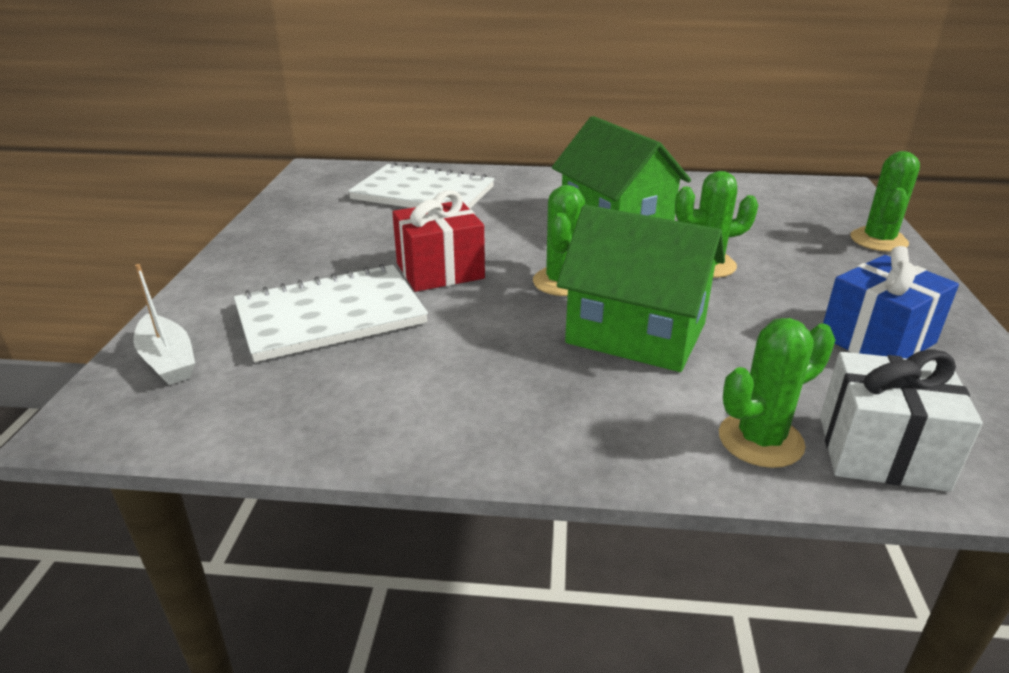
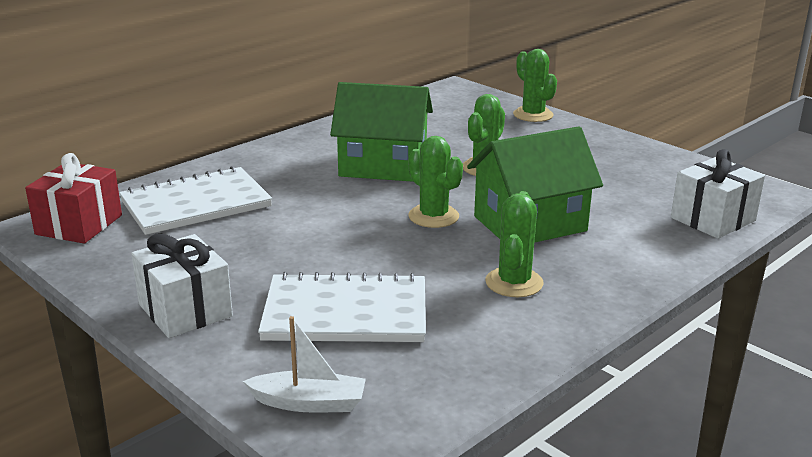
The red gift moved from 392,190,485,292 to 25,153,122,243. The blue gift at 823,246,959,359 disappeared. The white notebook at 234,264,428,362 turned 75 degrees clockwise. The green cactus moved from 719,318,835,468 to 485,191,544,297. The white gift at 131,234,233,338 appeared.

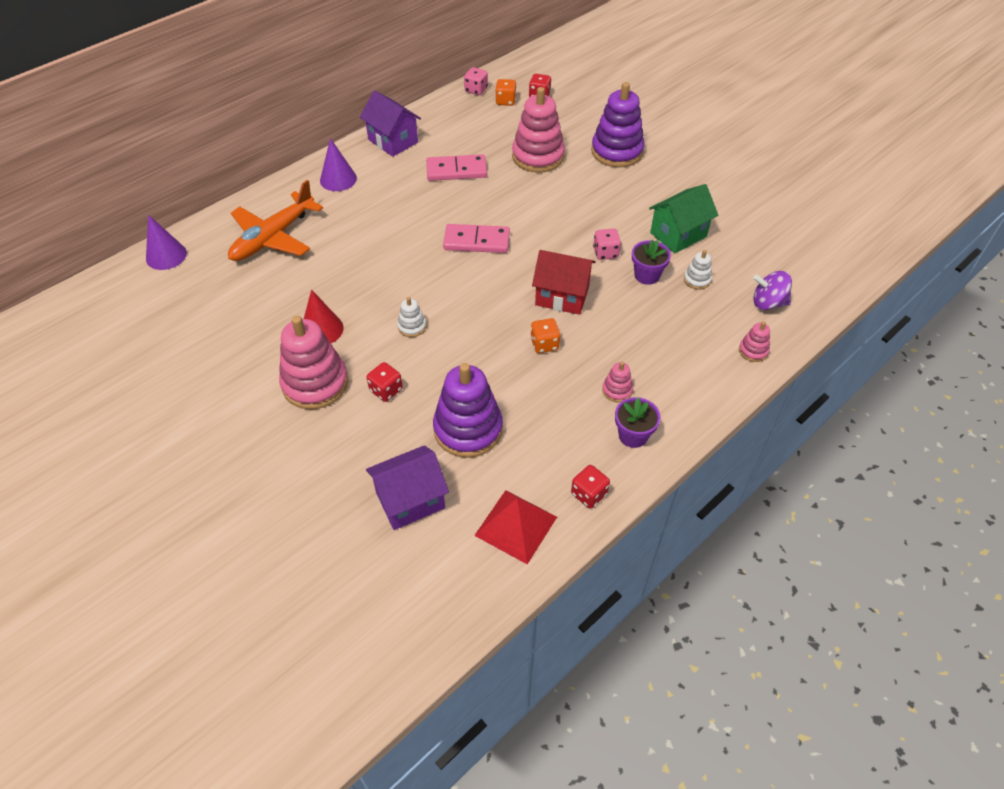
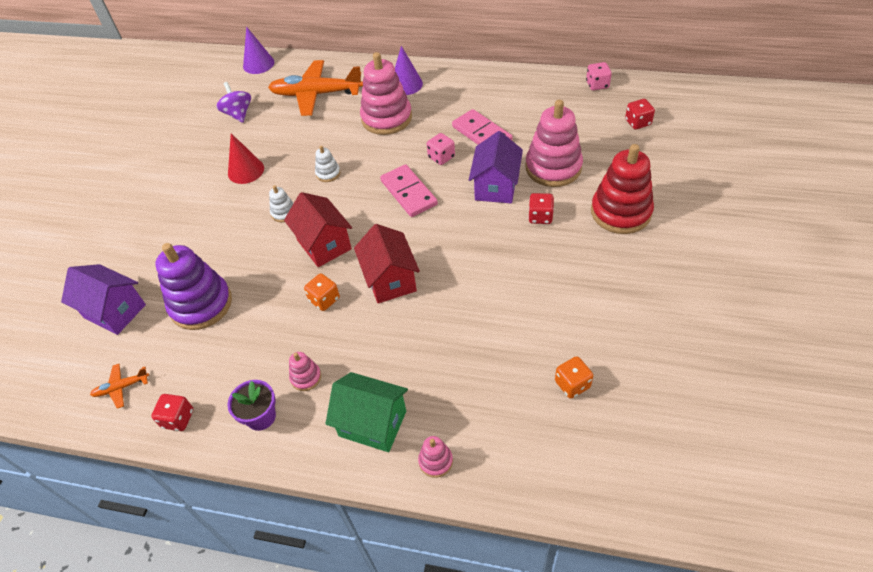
The orange dice moved from 495,79,516,106 to 555,356,593,399. The purple stacking toy at 591,82,645,167 became the red stacking toy at 591,144,654,234. The purple house moved from 360,91,421,157 to 469,131,523,203. The green house moved from 649,184,718,253 to 325,372,408,452. The pink dice moved from 593,229,621,260 to 427,133,455,165. The purple flower pot at 632,240,671,285 disappeared. The white stacking toy moved from 684,250,712,290 to 315,145,340,182. The purple spinning top moved from 753,271,792,310 to 217,82,251,123. The pink stacking toy moved from 279,316,348,409 to 360,52,412,135. The red dice moved from 367,362,403,402 to 528,193,554,224. The red pyramid at 474,490,557,564 was replaced by the orange plane at 90,364,149,409. The red house at 284,192,352,267 appeared.

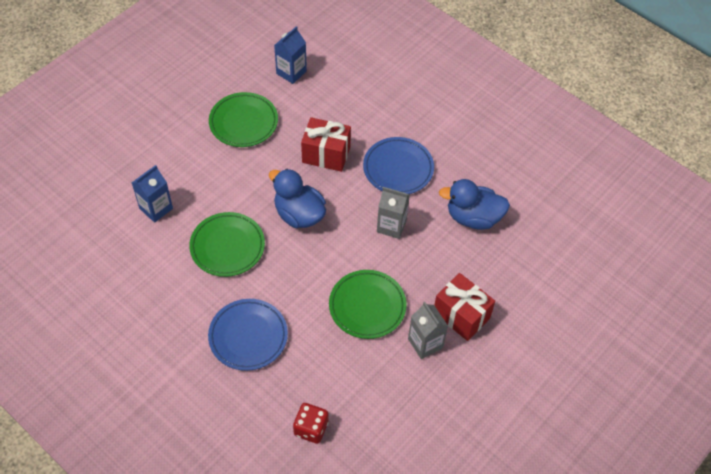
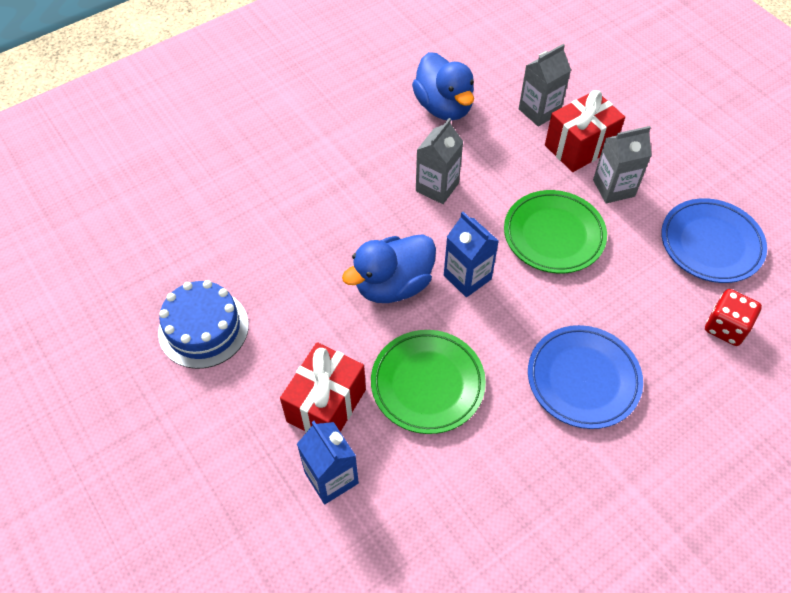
The blue carton moved from 274,26,307,84 to 444,212,499,297. The green plate at 209,92,278,147 was replaced by the blue cake at 158,280,249,369. The red gift moved from 301,117,351,172 to 280,342,366,432. The blue plate moved from 363,137,434,194 to 661,198,767,283. The blue duck at 439,179,510,230 turned 45 degrees counterclockwise. The grey carton at 519,44,571,126 appeared.

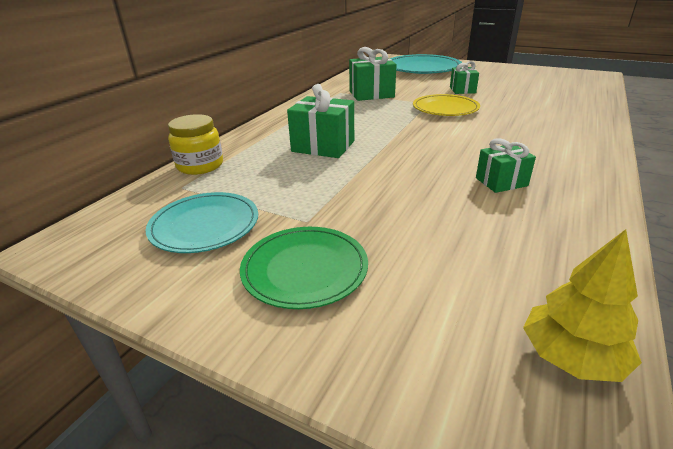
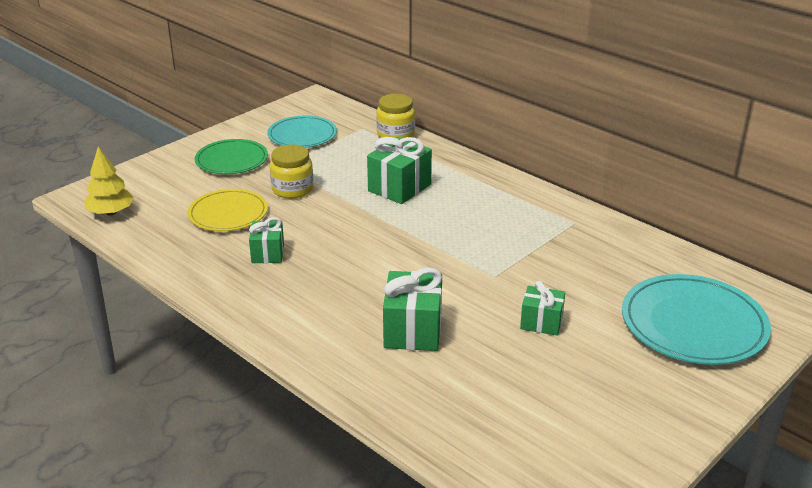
The green gift moved from 349,47,397,101 to 383,268,442,351. The yellow plate moved from 413,94,480,116 to 187,189,268,231. The yellow jar at 270,145,314,199 appeared.

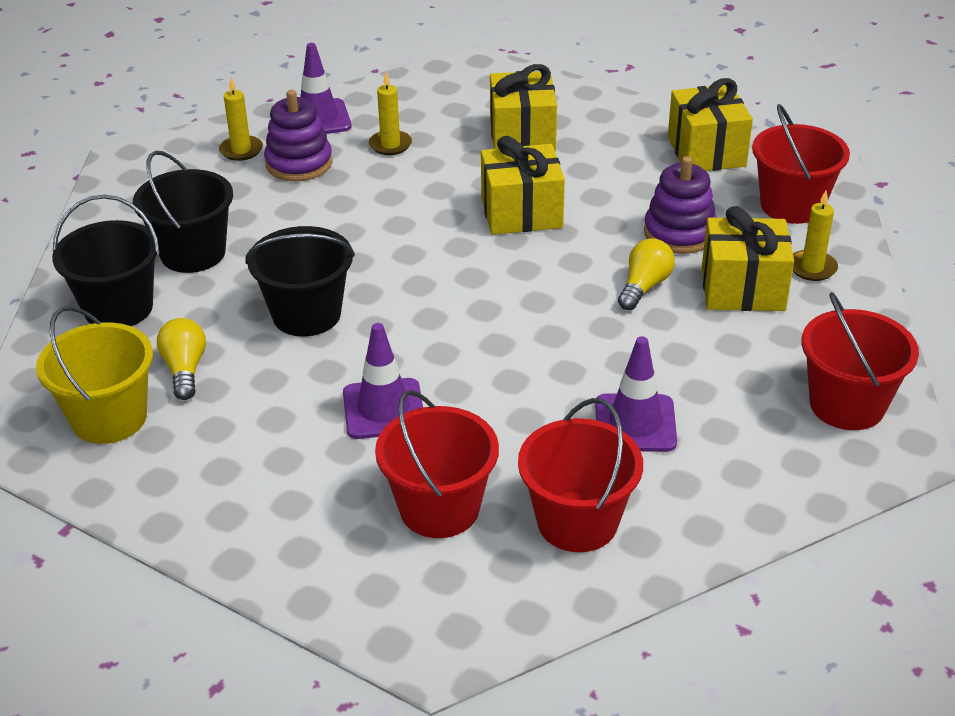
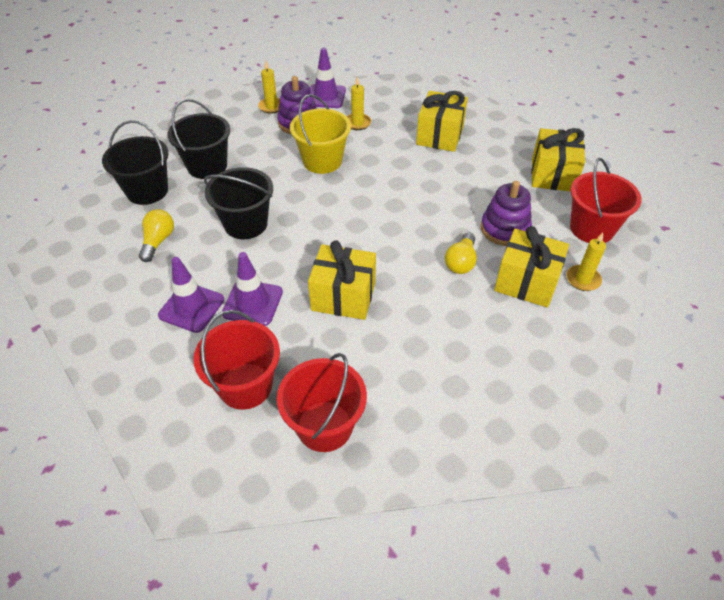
The yellow gift moved from 481,136,565,235 to 308,240,376,320. The yellow light bulb at 618,238,675,310 turned 150 degrees clockwise. The red bucket at 801,292,919,430 disappeared. The yellow bucket moved from 36,306,153,444 to 290,94,351,174. The purple traffic cone moved from 595,336,677,452 to 158,257,224,333.

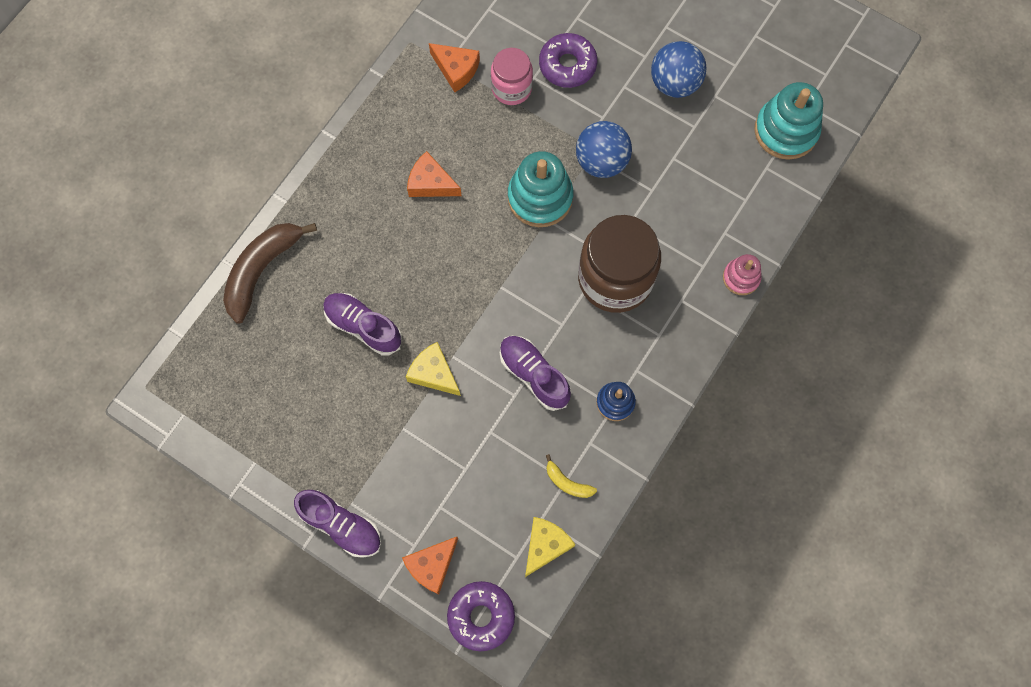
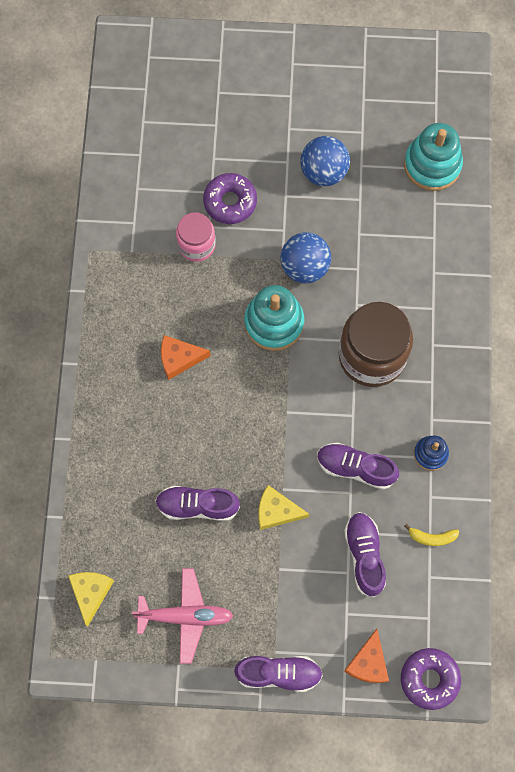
The orange cheese at 429,43,480,92 disappeared. The brown banana at 223,223,317,324 disappeared. The pink stacking toy at 723,254,762,295 disappeared. The yellow cheese moved from 525,517,576,577 to 68,572,114,626. The purple shoe at 344,512,386,598 appeared. The pink plane at 132,568,233,664 appeared.

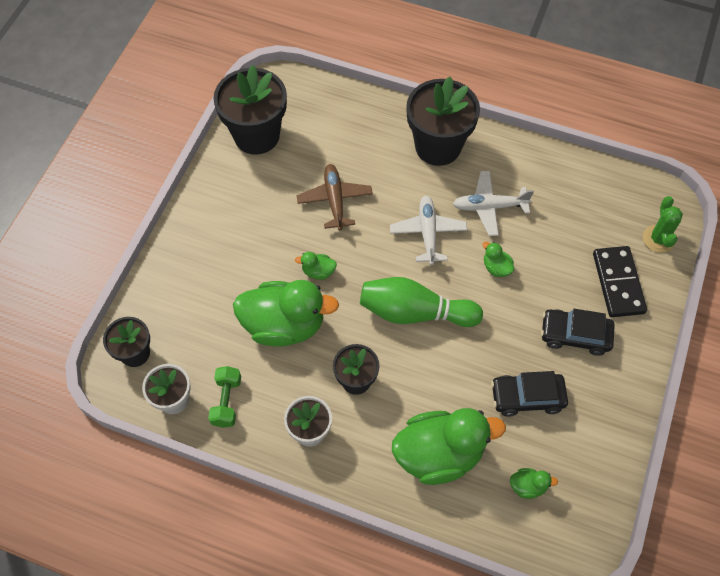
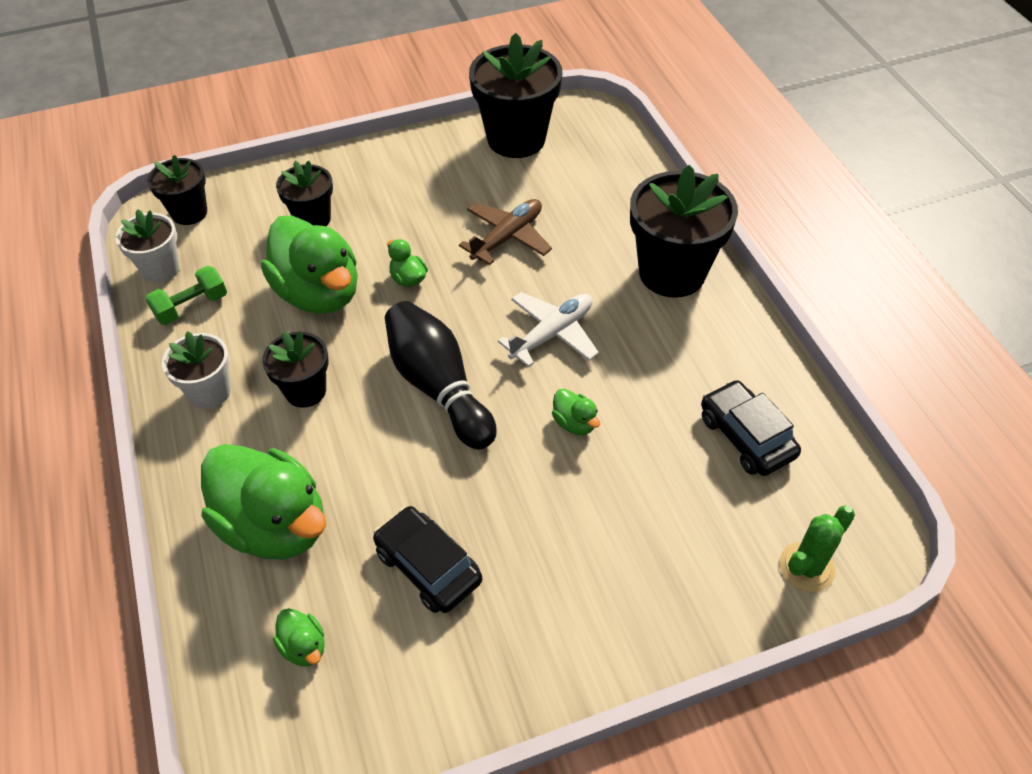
The white plane at 453,171,534,236 disappeared. The green duck at 483,242,514,277 turned 135 degrees clockwise. The black domino at 593,246,647,317 disappeared. The green bowling pin at 360,277,483,327 became the black bowling pin at 385,301,497,449. The black car moved from 541,309,615,356 to 701,380,801,476. The black flower pot at 276,161,333,226 appeared.

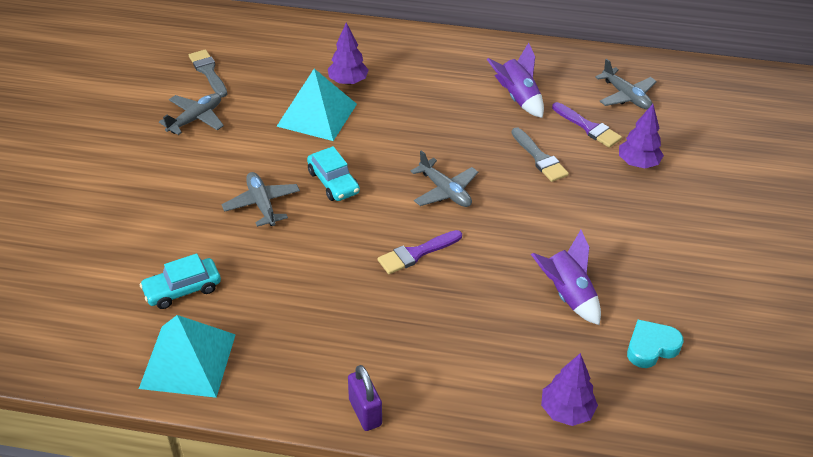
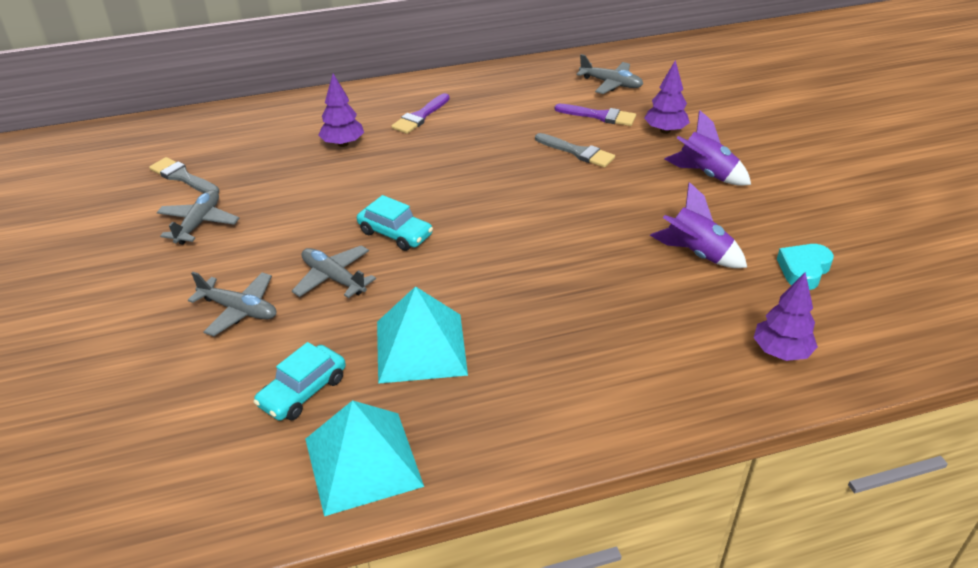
The purple rocket moved from 487,42,544,118 to 665,110,751,186. The turquoise pyramid moved from 276,69,357,141 to 377,286,468,384. The grey plane moved from 411,150,478,207 to 188,272,276,336. The purple brush moved from 378,230,462,274 to 391,93,450,134. The purple padlock at 348,365,382,431 disappeared.

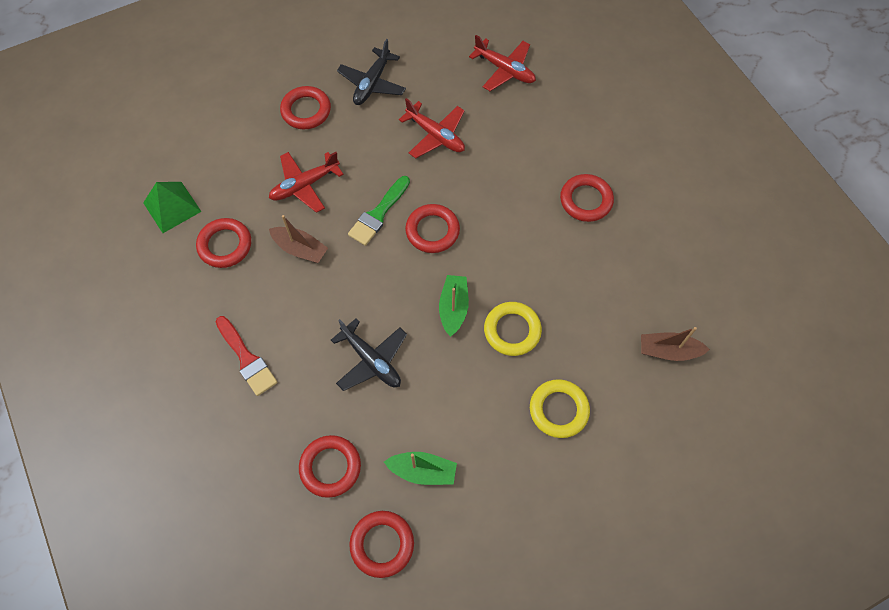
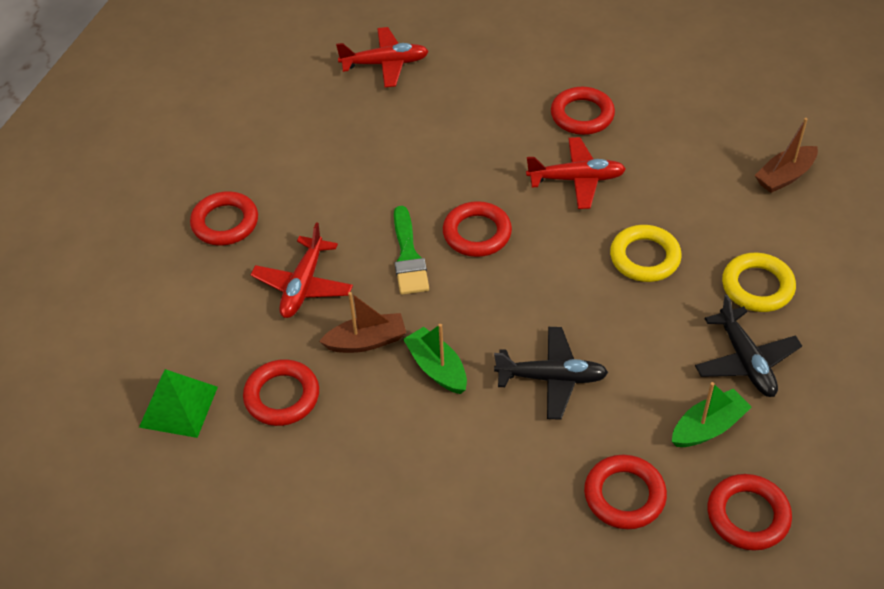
The black plane moved from 337,39,406,105 to 695,295,802,397. The red plane moved from 399,98,465,158 to 526,137,626,209. The green boat moved from 439,275,469,337 to 403,324,467,394. The red brush at 216,316,277,396 disappeared.

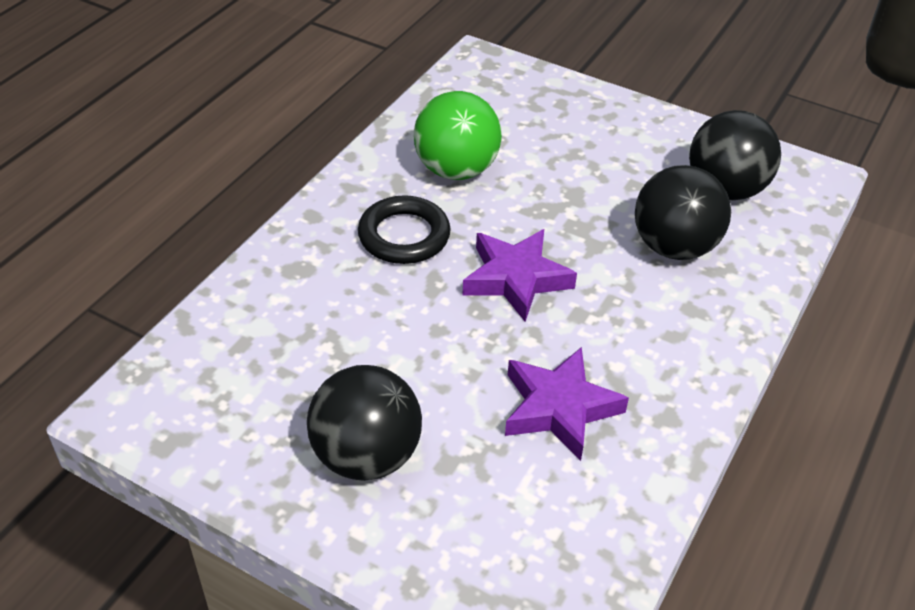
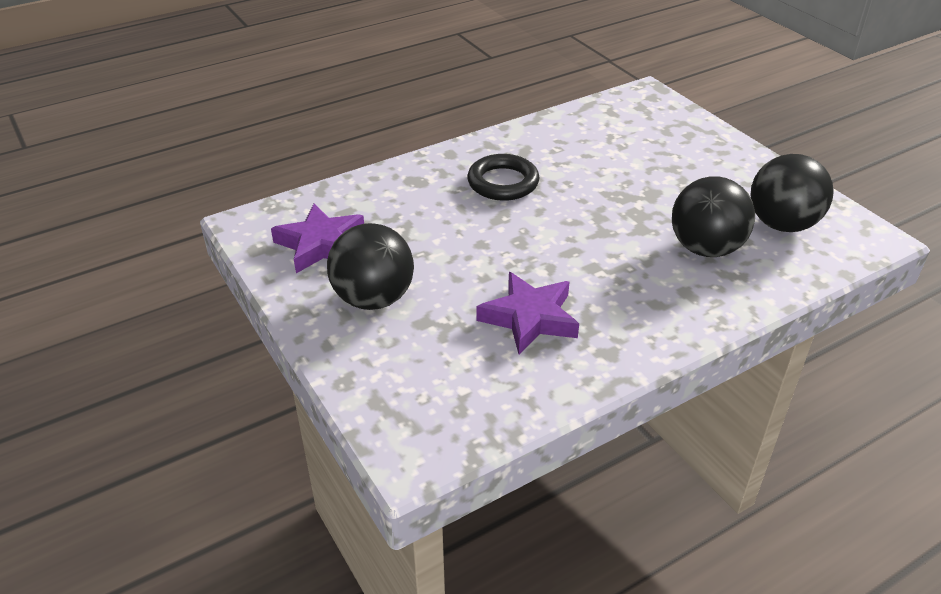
The green ball at 414,91,502,180 disappeared. The purple star moved from 462,229,577,322 to 271,204,364,273.

